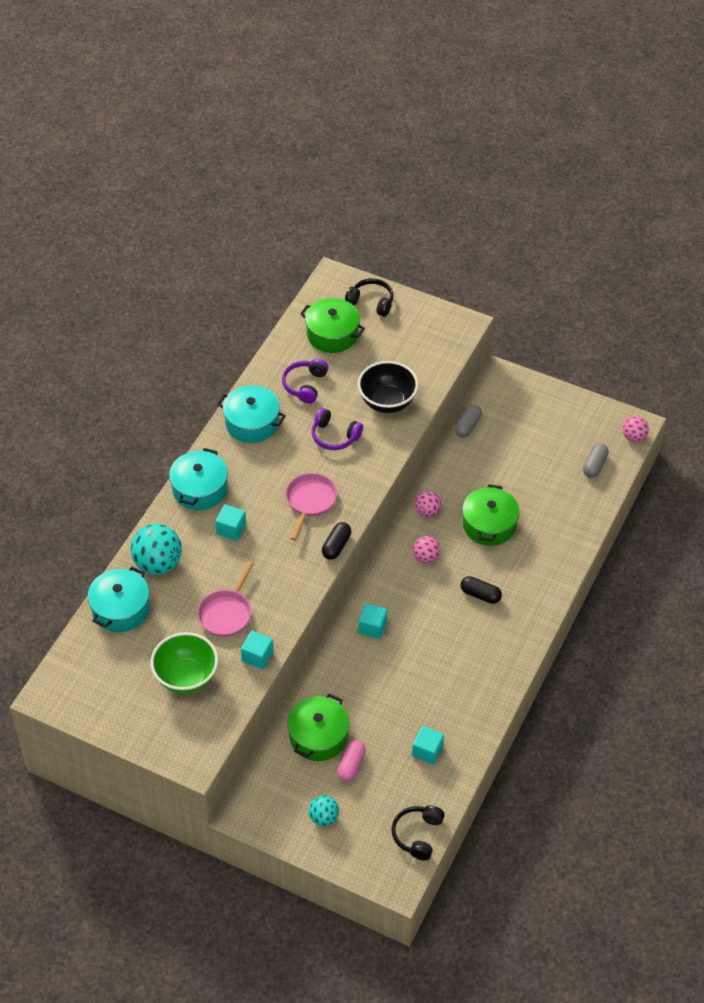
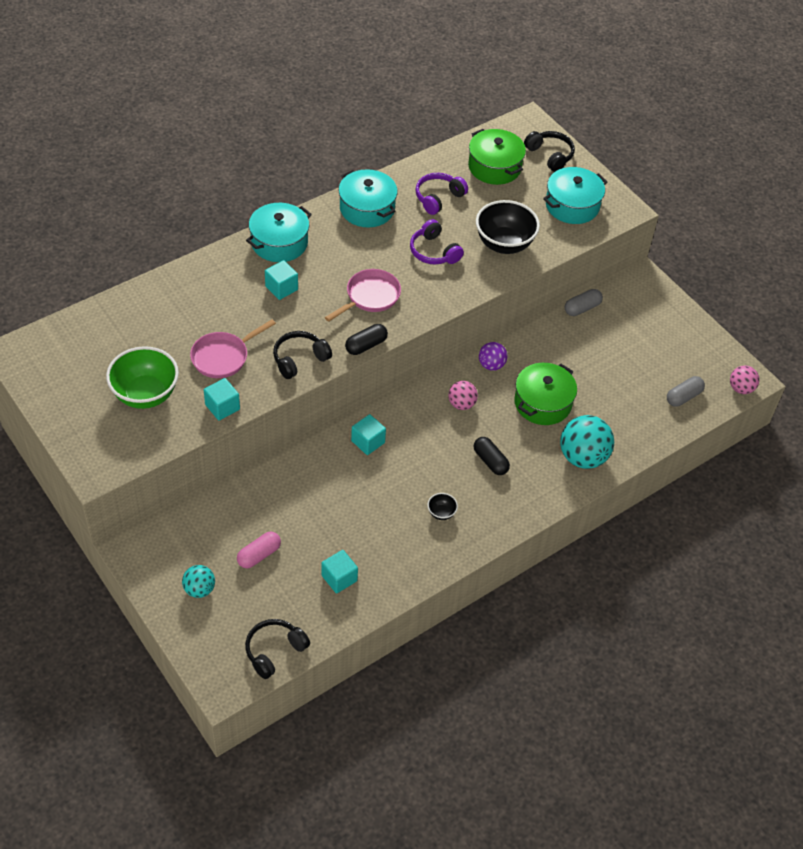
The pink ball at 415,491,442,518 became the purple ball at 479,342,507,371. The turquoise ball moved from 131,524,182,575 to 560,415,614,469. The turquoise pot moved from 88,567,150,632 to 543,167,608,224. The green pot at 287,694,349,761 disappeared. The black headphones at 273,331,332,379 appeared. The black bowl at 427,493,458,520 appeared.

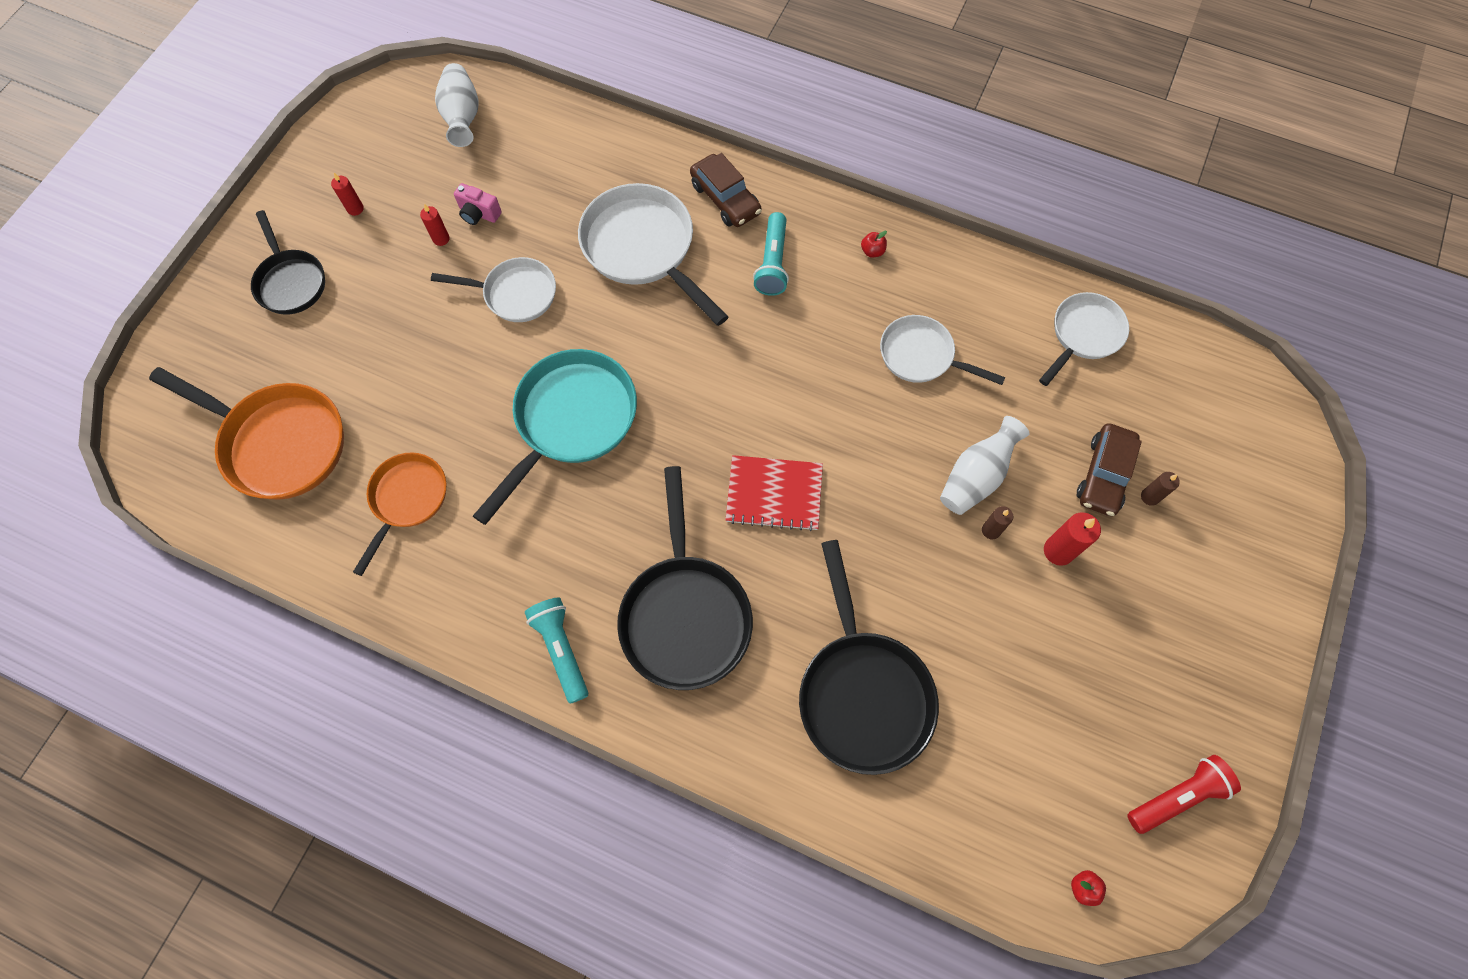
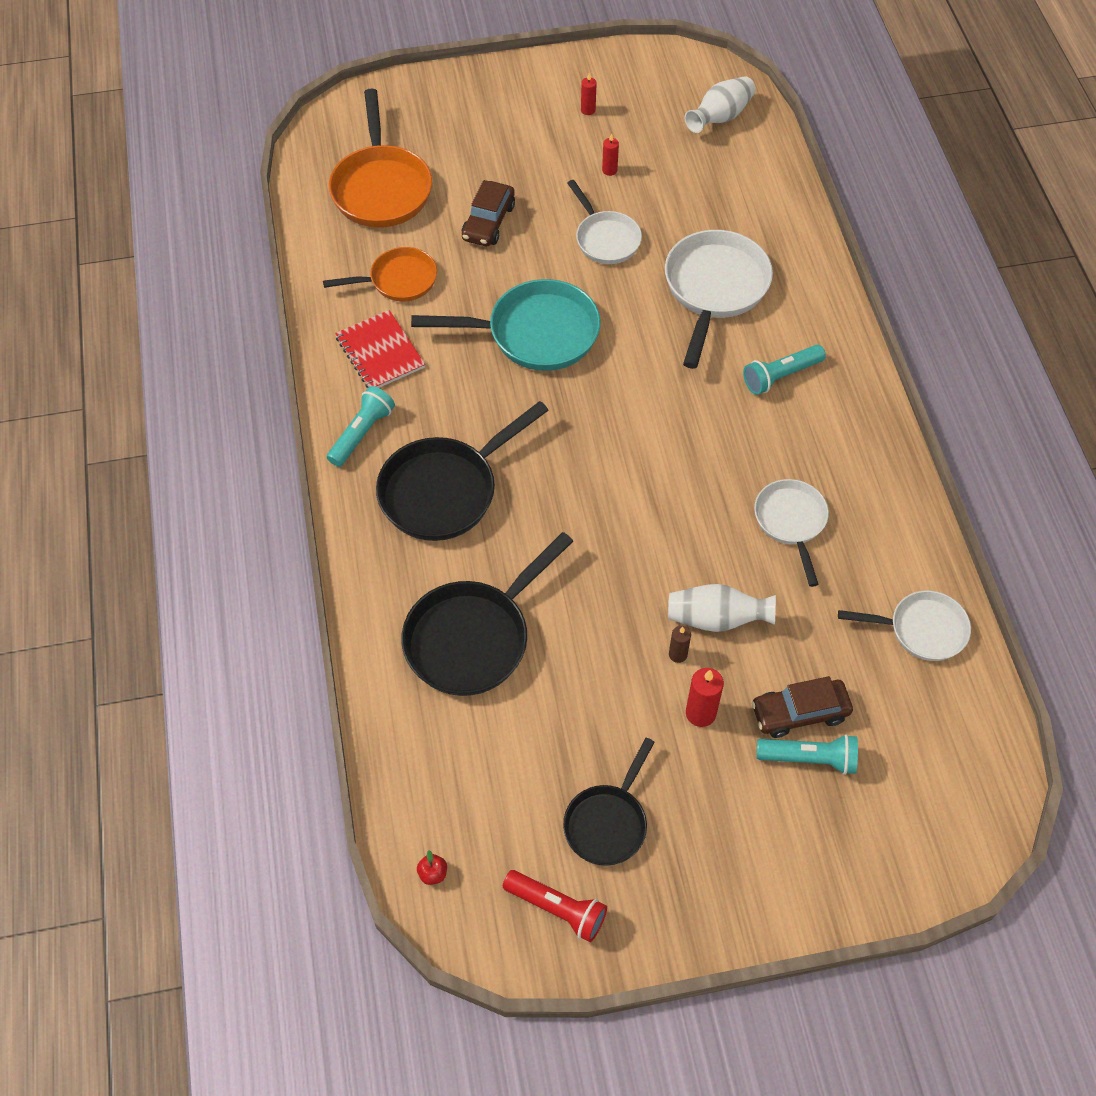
The brown car moved from 690,153,762,227 to 462,180,515,246. The pink camera at 454,183,502,225 disappeared. The black pan moved from 251,210,325,315 to 563,738,655,866. The red apple at 861,231,887,258 disappeared. The red notebook moved from 725,455,823,531 to 335,310,425,388. The brown candle at 1141,472,1180,506 was replaced by the turquoise flashlight at 757,734,858,775.

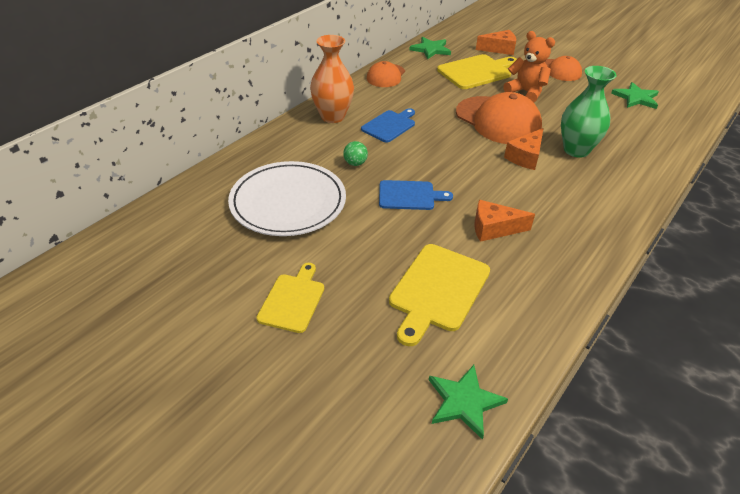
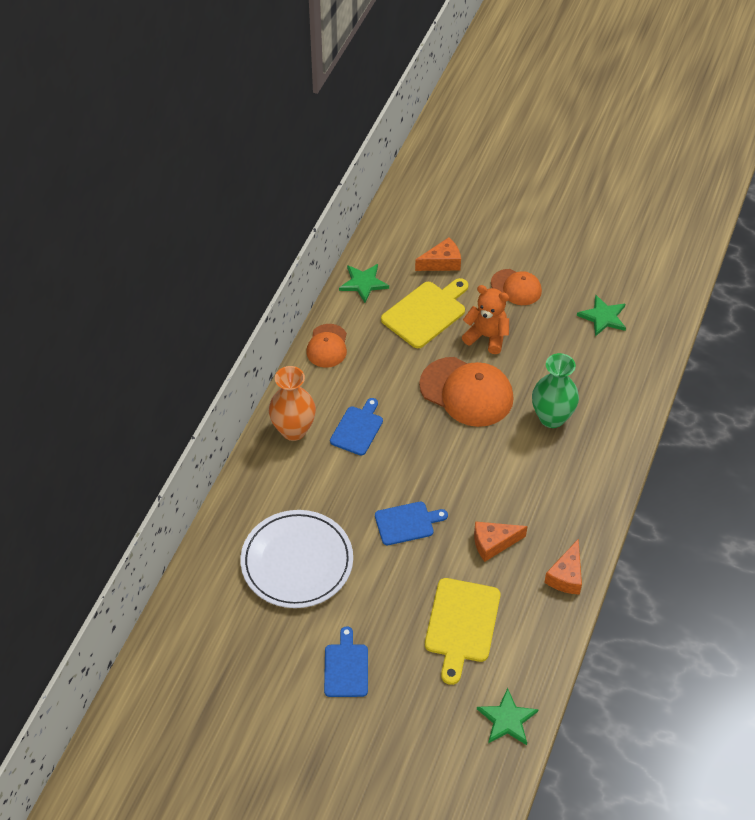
The orange cheese moved from 504,128,544,170 to 544,539,582,595. The green ball at 343,141,368,166 disappeared. The yellow cutting board at 256,263,324,333 became the blue cutting board at 324,626,368,697.

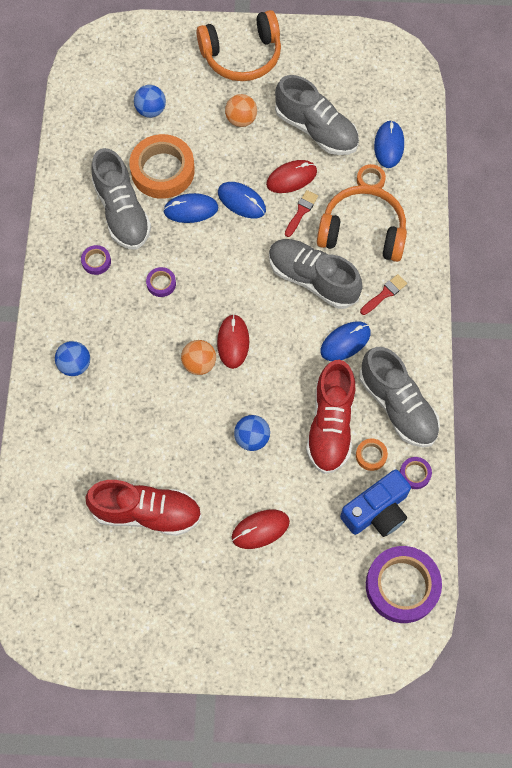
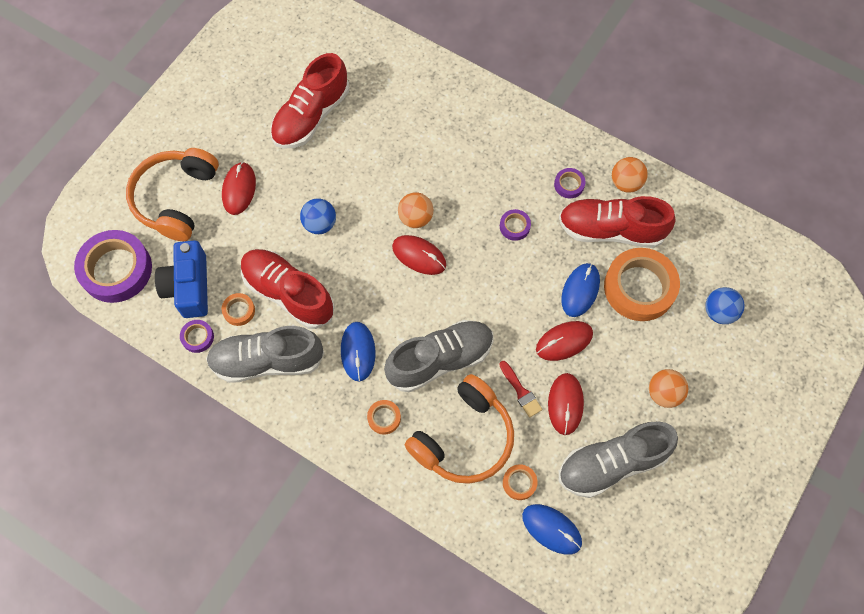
The orange headphones moved from 196,10,281,81 to 126,148,219,241. The grey shoe at 91,148,151,250 became the red shoe at 559,196,676,248. The blue mouse at 218,182,266,218 became the red mouse at 536,321,593,361. The red brush at 360,274,407,315 was replaced by the orange tape at 367,400,401,435. The blue ball at 55,341,90,376 disappeared. The orange ball at 612,157,648,193 appeared.

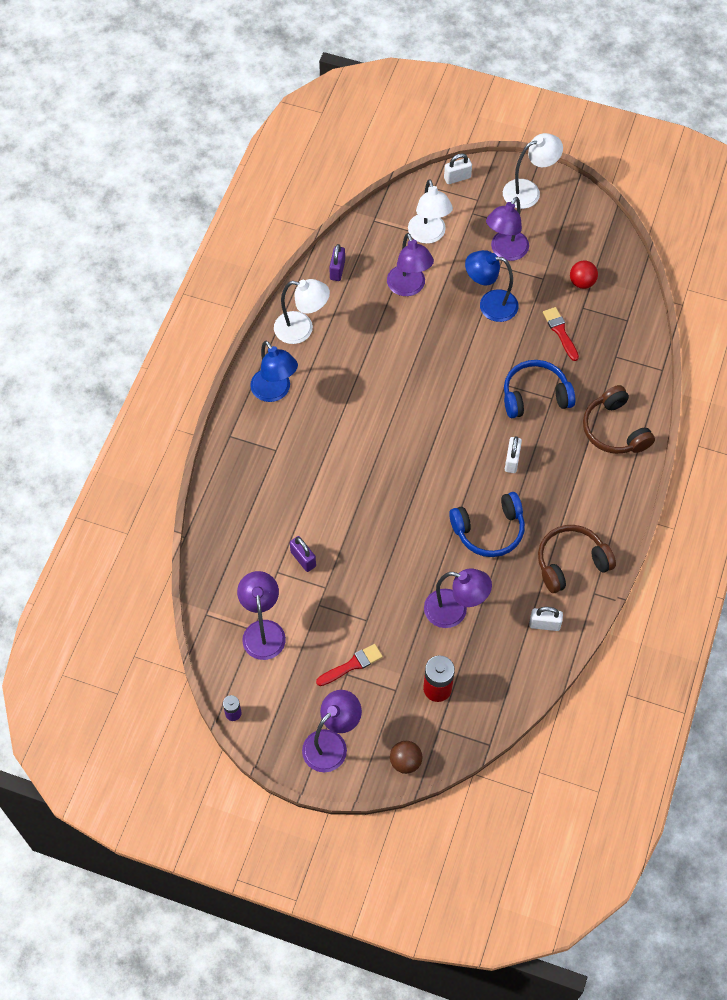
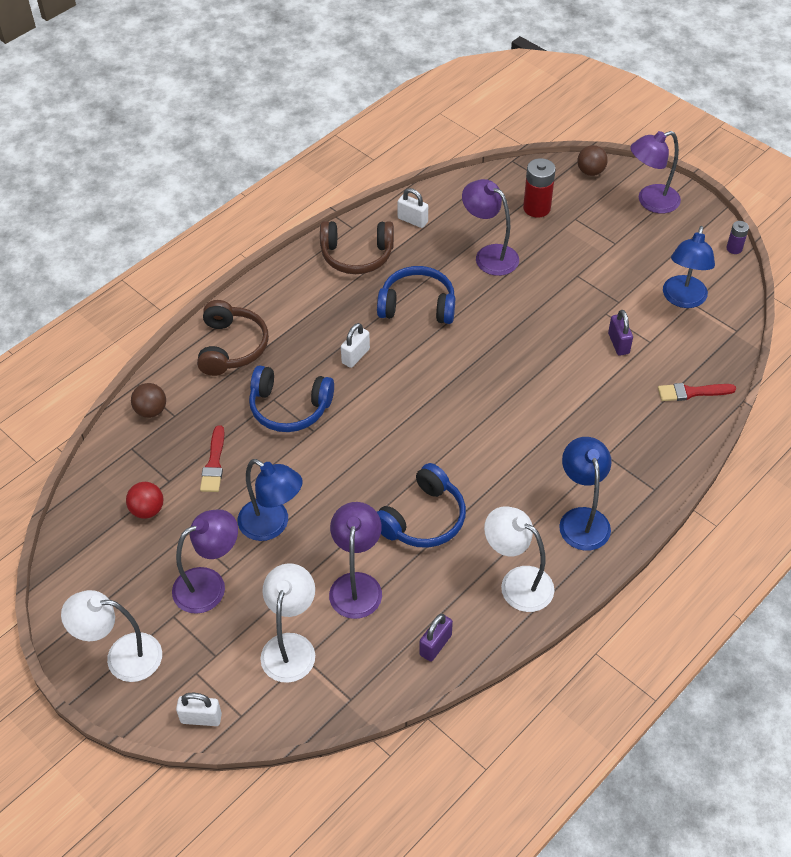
The purple lamp at 237,571,286,660 became the blue lamp at 663,226,715,308. The red brush moved from 316,644,383,686 to 658,383,736,401. The brown ball at 131,383,166,418 appeared. The blue headphones at 377,463,466,548 appeared.

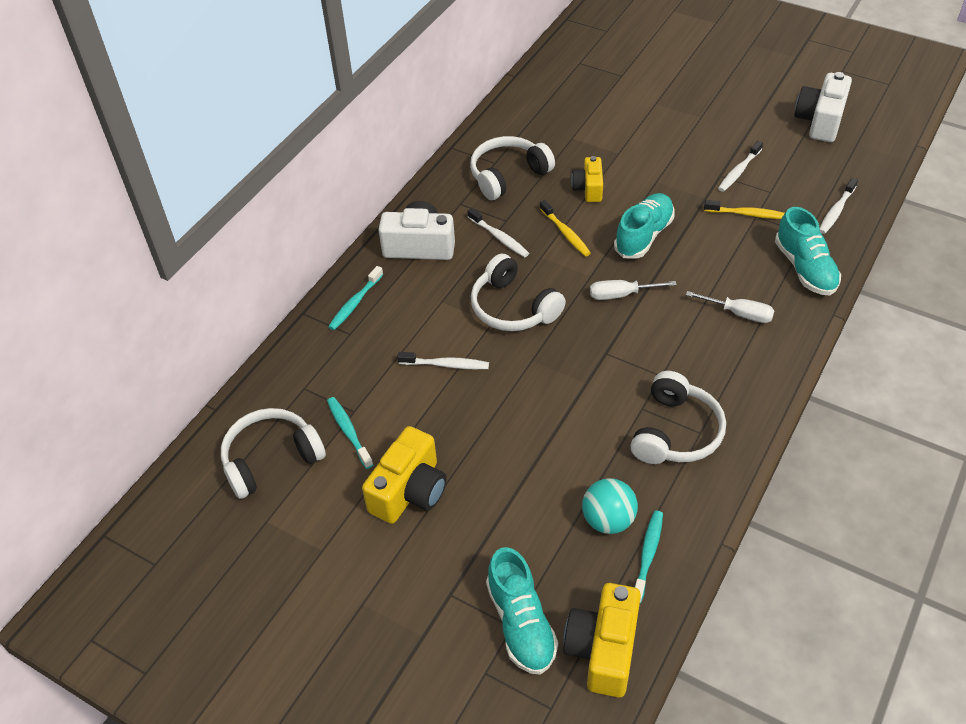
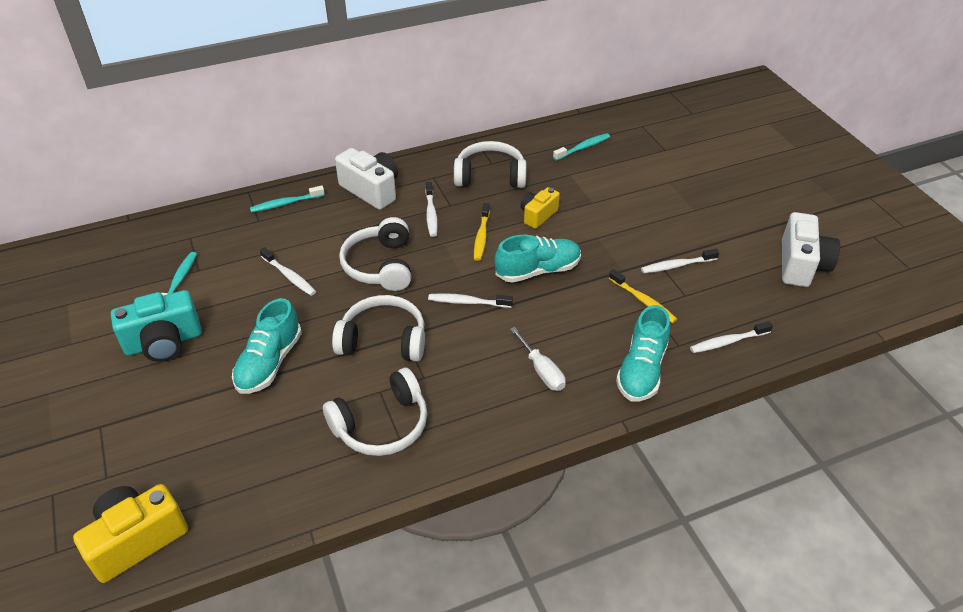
The white camera at 795,72,852,142 turned 135 degrees clockwise. The white screwdriver at 590,280,677,300 was replaced by the white toothbrush at 428,293,513,308. The white headphones moved from 221,408,326,499 to 332,295,425,361. The yellow camera at 362,426,447,524 became the turquoise camera at 111,290,202,362. The turquoise ball at 582,478,638,534 disappeared. The turquoise toothbrush moved from 635,510,663,604 to 553,133,610,161. The turquoise shoe moved from 486,547,558,675 to 232,298,302,394.

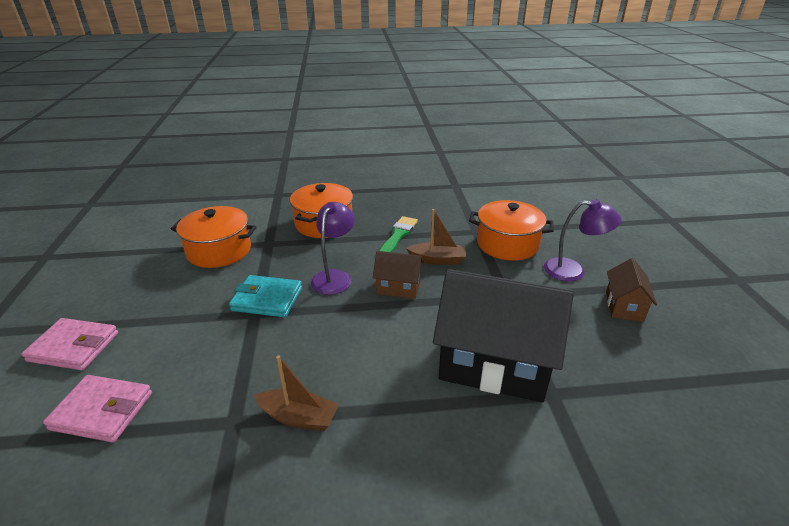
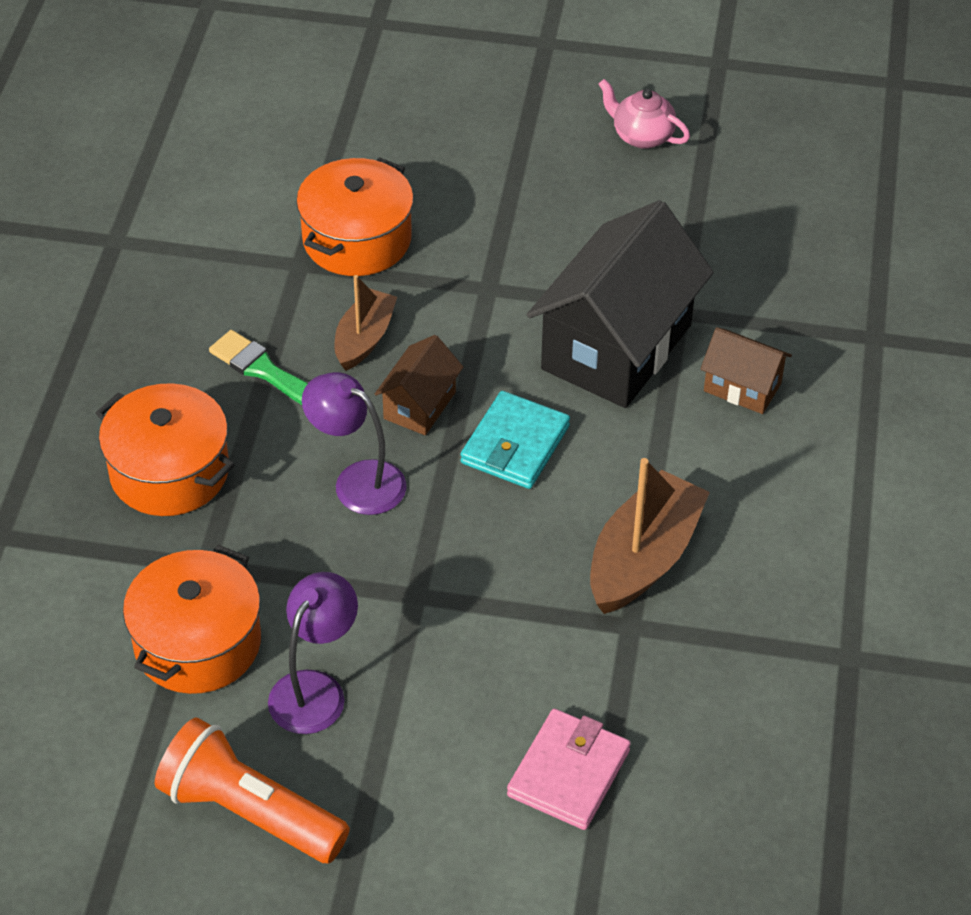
The purple lamp moved from 544,199,621,281 to 268,572,358,734. The brown house moved from 606,258,657,322 to 700,327,792,414. The turquoise wallet moved from 229,275,302,317 to 460,391,570,489. The pink wallet at 22,318,118,370 disappeared. The brown boat at 254,355,339,431 changed to 1.60 times the size. The pink teapot at 599,79,690,149 appeared. The orange flashlight at 155,718,350,863 appeared.

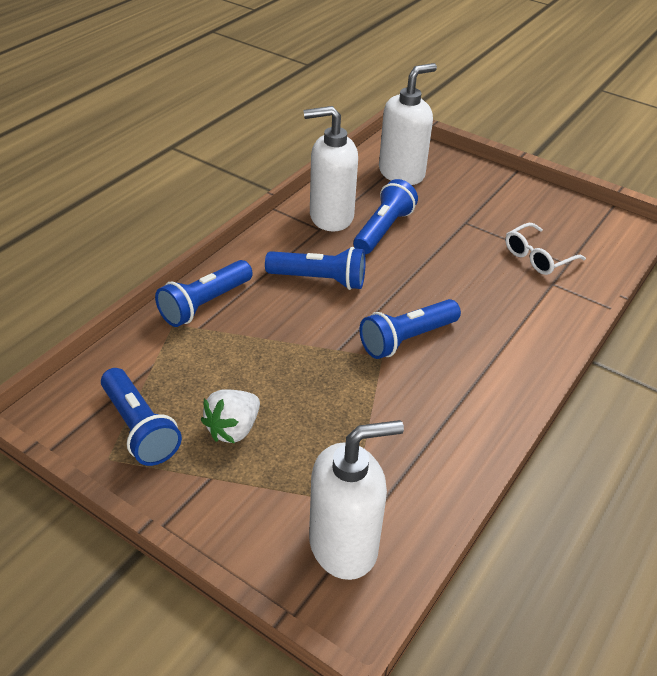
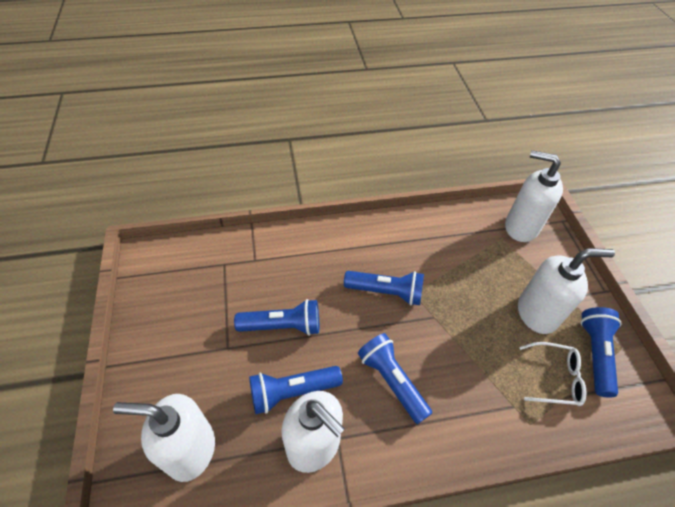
The white glasses moved from 505,223,586,275 to 520,342,586,406. The blue flashlight moved from 155,260,253,327 to 234,299,319,336. The white strawberry at 201,389,260,443 was replaced by the white soap dispenser at 518,248,615,334.

